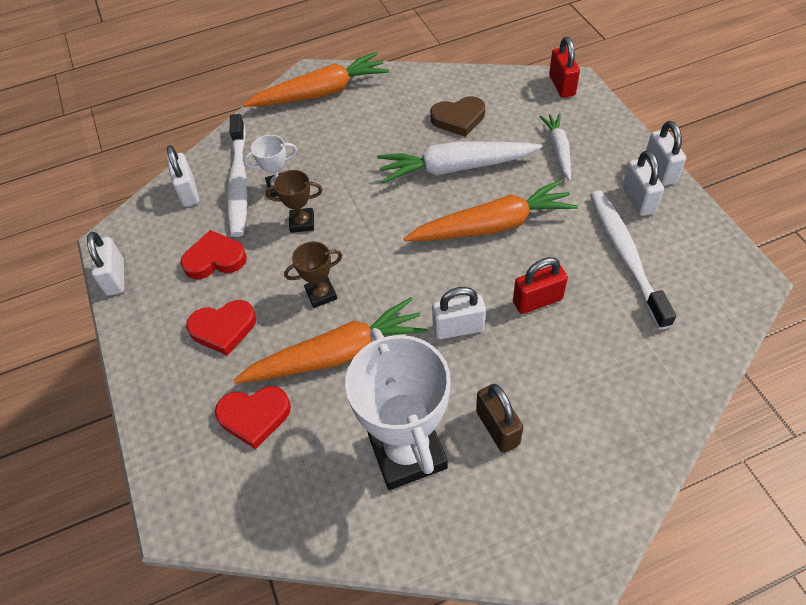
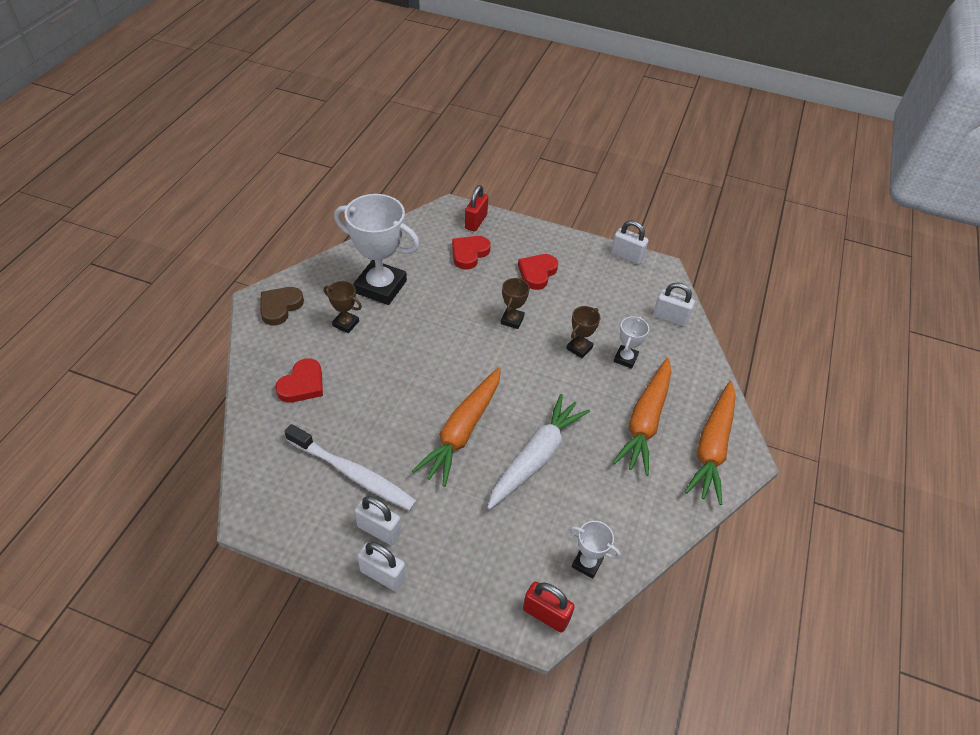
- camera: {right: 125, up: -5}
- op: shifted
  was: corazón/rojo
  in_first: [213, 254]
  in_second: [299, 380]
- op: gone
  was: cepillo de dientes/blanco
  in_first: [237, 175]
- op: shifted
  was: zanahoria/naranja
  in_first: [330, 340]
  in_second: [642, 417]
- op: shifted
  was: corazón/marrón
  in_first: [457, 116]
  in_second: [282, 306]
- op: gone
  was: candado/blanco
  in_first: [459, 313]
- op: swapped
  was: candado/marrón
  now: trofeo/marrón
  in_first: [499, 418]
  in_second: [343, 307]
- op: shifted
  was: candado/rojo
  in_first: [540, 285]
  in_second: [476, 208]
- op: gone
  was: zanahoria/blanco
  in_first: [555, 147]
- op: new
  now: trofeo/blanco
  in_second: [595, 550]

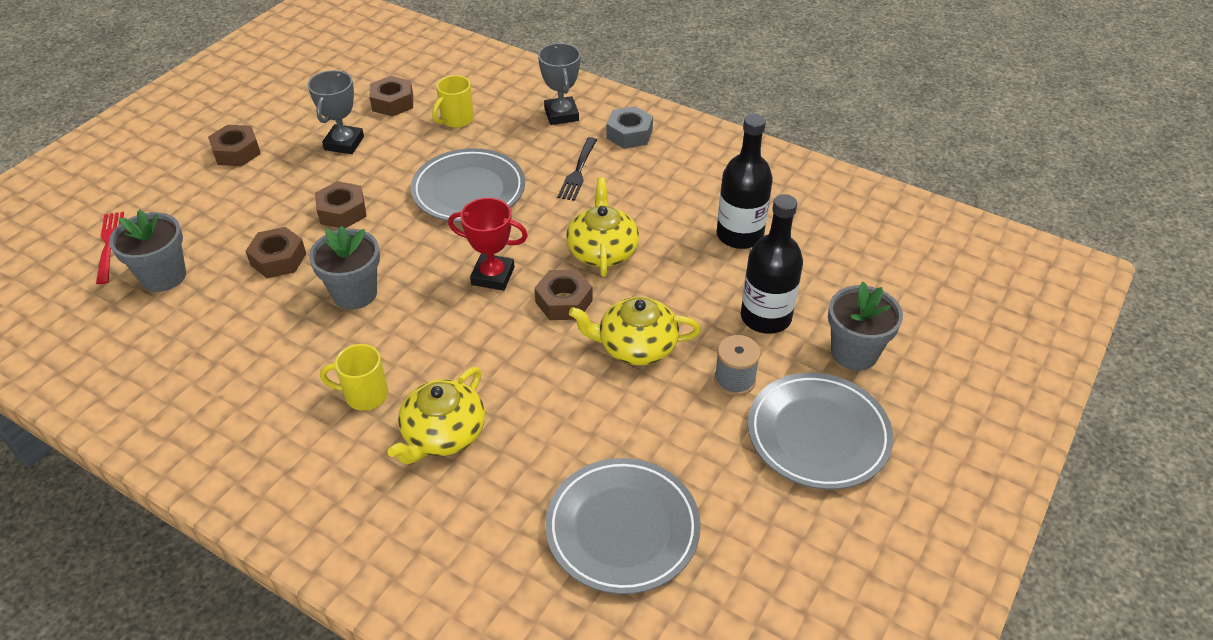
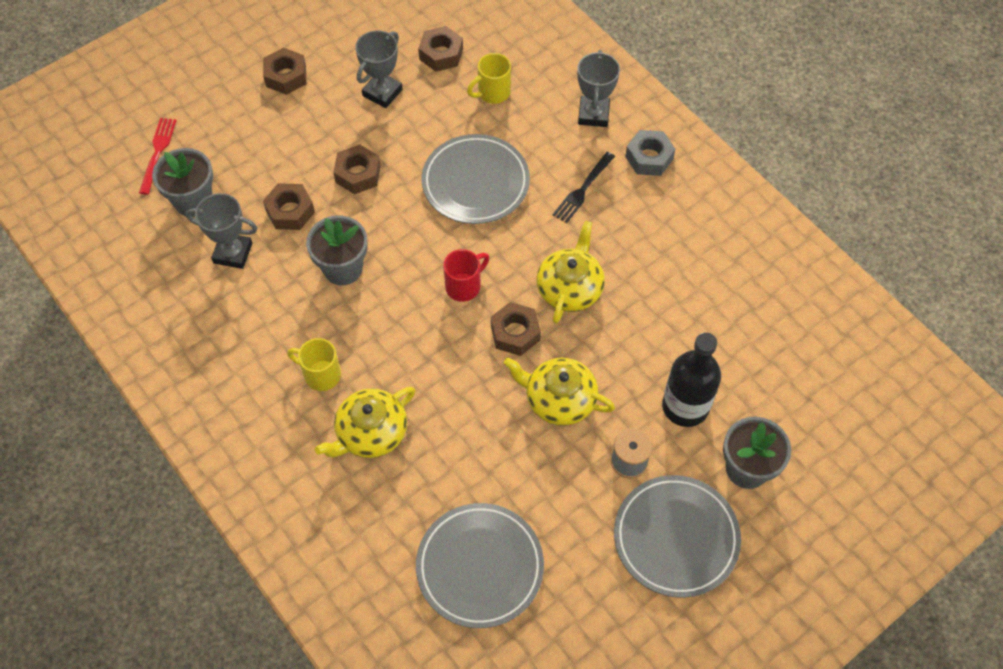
- camera: {right: 20, up: 15}
- op: swapped
  was: trofeo/rojo
  now: taza/rojo
  in_first: [488, 244]
  in_second: [466, 275]
- op: gone
  was: botella/negro
  in_first: [745, 181]
- op: new
  now: trofeo/gris
  in_second: [221, 231]

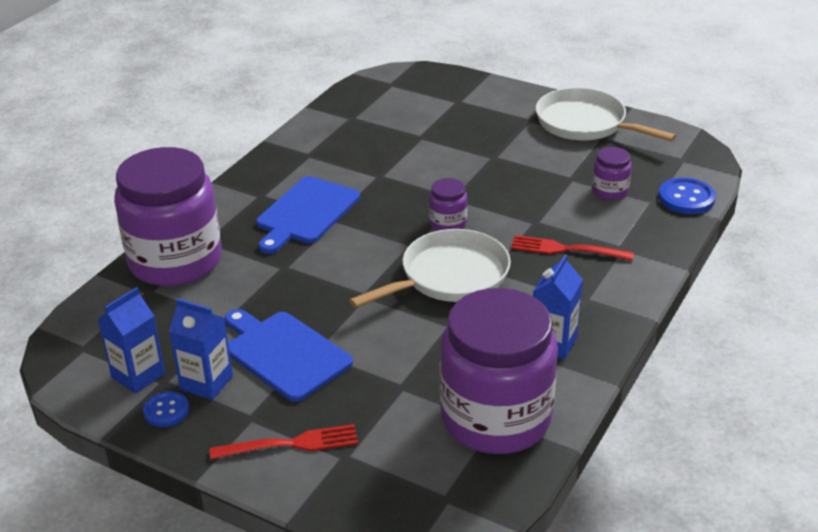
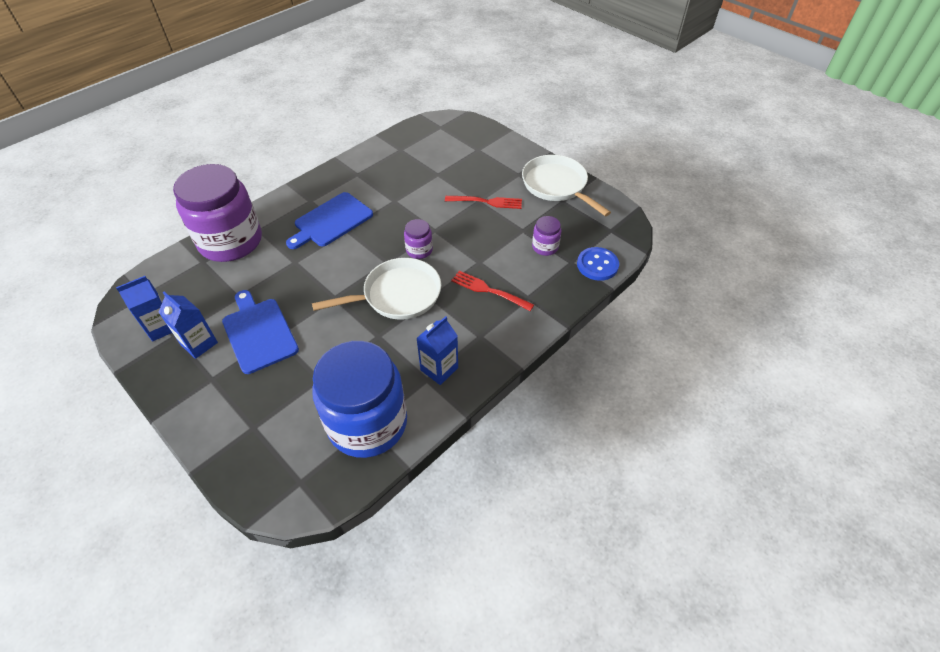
- camera: {right: 15, up: 15}
- op: gone
  was: botón/azul
  in_first: [166, 409]
- op: shifted
  was: tenedor/rojo
  in_first: [284, 442]
  in_second: [483, 202]
- op: repainted
  was: tarro/morado
  now: tarro/azul
  in_first: [499, 371]
  in_second: [359, 399]

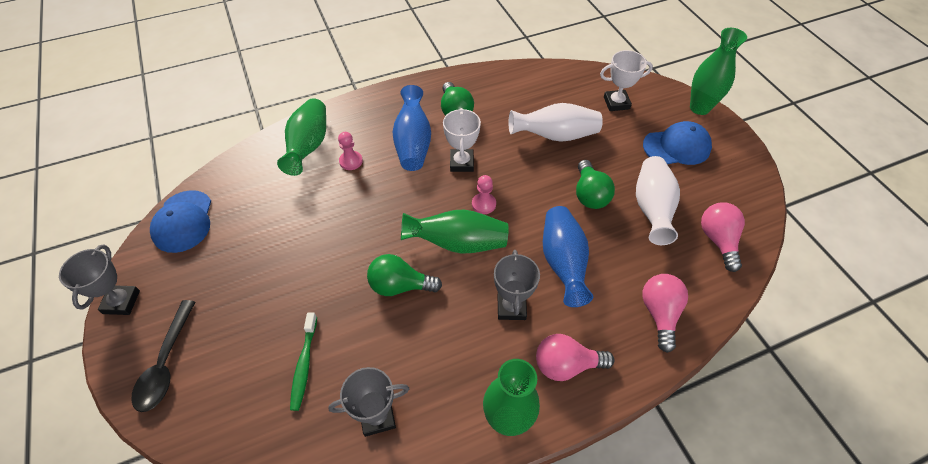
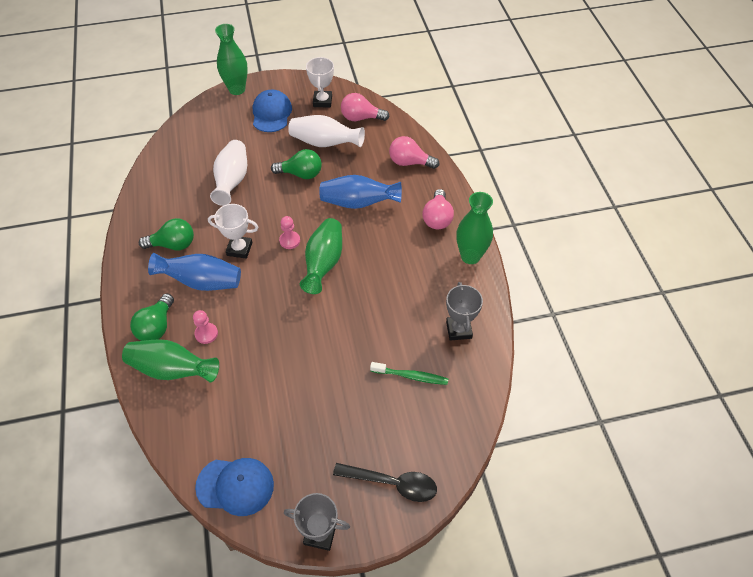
- camera: {right: -80, up: 0}
- op: shifted
  was: bombilla/verde
  in_first: [404, 275]
  in_second: [152, 317]
- op: gone
  was: trofeo/gris
  in_first: [517, 285]
- op: shifted
  was: trofeo/blanco
  in_first: [626, 80]
  in_second: [320, 82]

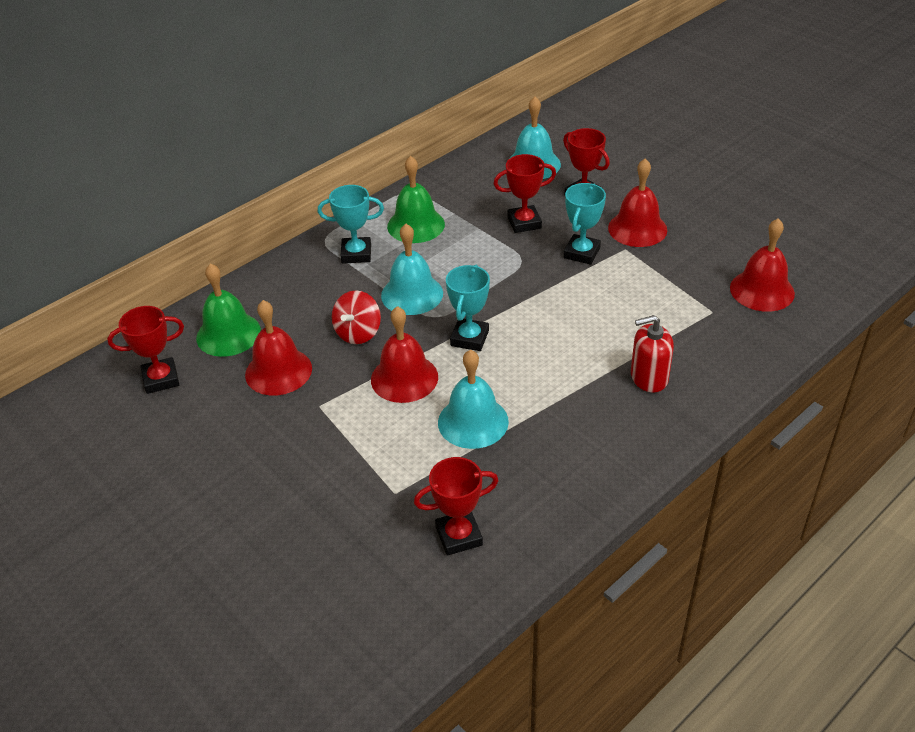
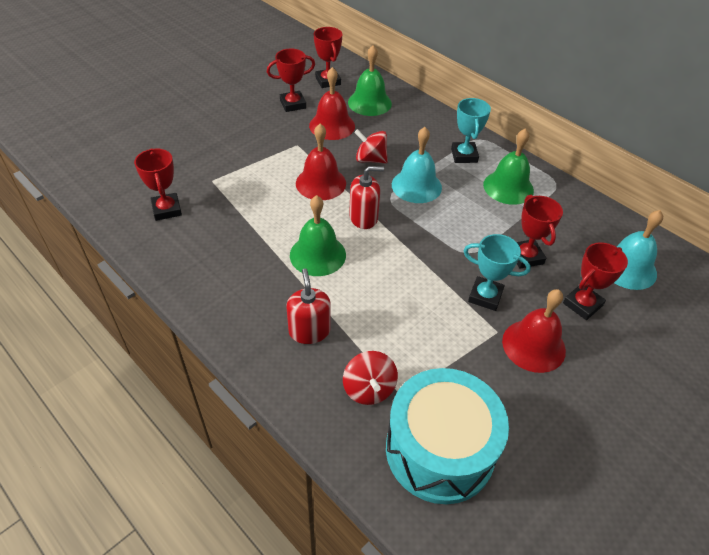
- camera: {right: 85, up: 5}
- op: gone
  was: campana/turquesa
  in_first: [473, 399]
- op: swapped
  was: trofeo/turquesa
  now: dispensador de jabón/rojo
  in_first: [468, 308]
  in_second: [366, 197]
- op: swapped
  was: campana/rojo
  now: tambor/turquesa
  in_first: [762, 265]
  in_second: [447, 436]
- op: new
  now: trofeo/rojo
  in_second: [291, 80]
- op: new
  now: campana/verde
  in_second: [318, 235]
- op: new
  now: peonza/rojo
  in_second: [370, 378]

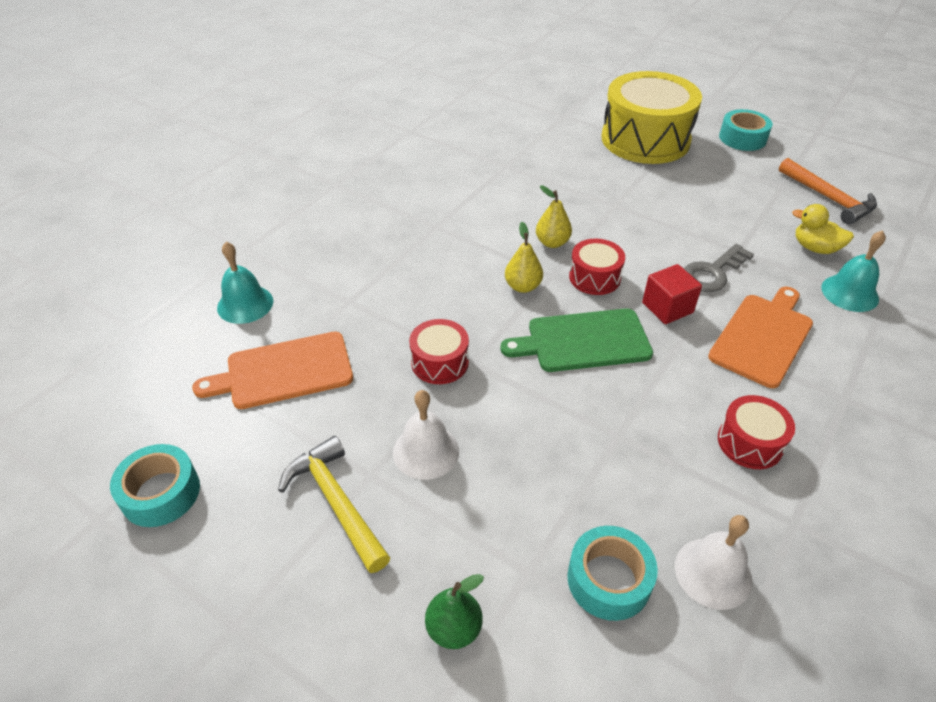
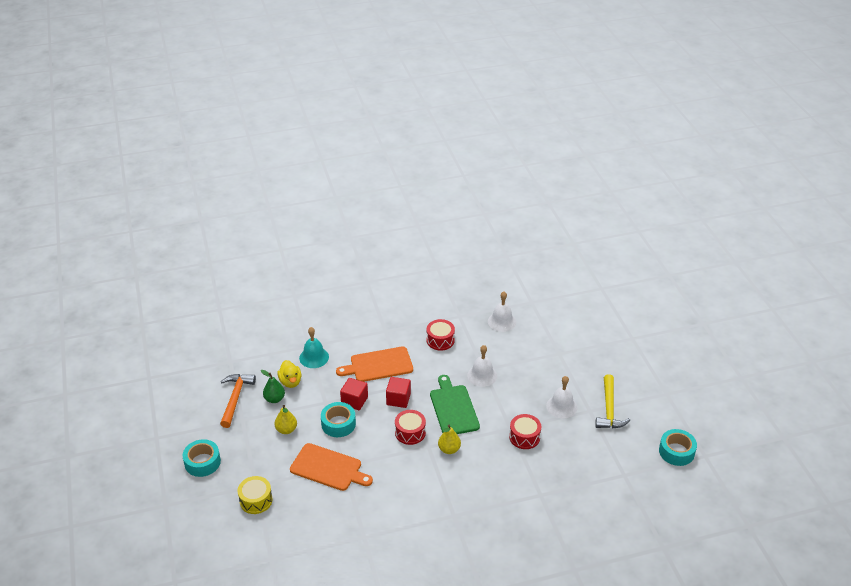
- camera: {right: -140, up: -5}
- op: shifted
  was: tabla de cortar/naranja
  in_first: [272, 370]
  in_second: [331, 467]
- op: gone
  was: campana/turquesa
  in_first: [245, 283]
- op: shifted
  was: pera/verde
  in_first: [454, 611]
  in_second: [273, 386]
- op: rotated
  was: tabla de cortar/verde
  in_first: [577, 340]
  in_second: [455, 404]
  clockwise: -135
- op: shifted
  was: pera/amarillo
  in_first: [554, 216]
  in_second: [285, 419]
- op: shifted
  was: cinta adhesiva/turquesa
  in_first: [612, 573]
  in_second: [338, 419]
- op: scaled
  was: tambor/amarillo
  in_first: [652, 117]
  in_second: [255, 495]
  ratio: 0.47
- op: swapped
  was: llave/gris
  now: cubo/rojo
  in_first: [718, 268]
  in_second: [354, 394]
- op: new
  now: campana/blanco
  in_second: [482, 366]

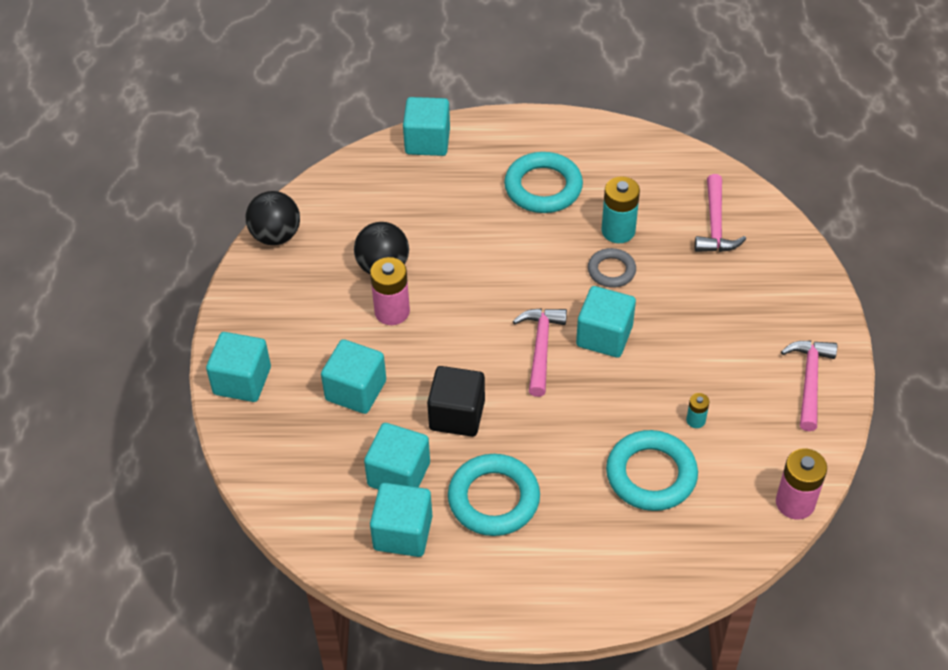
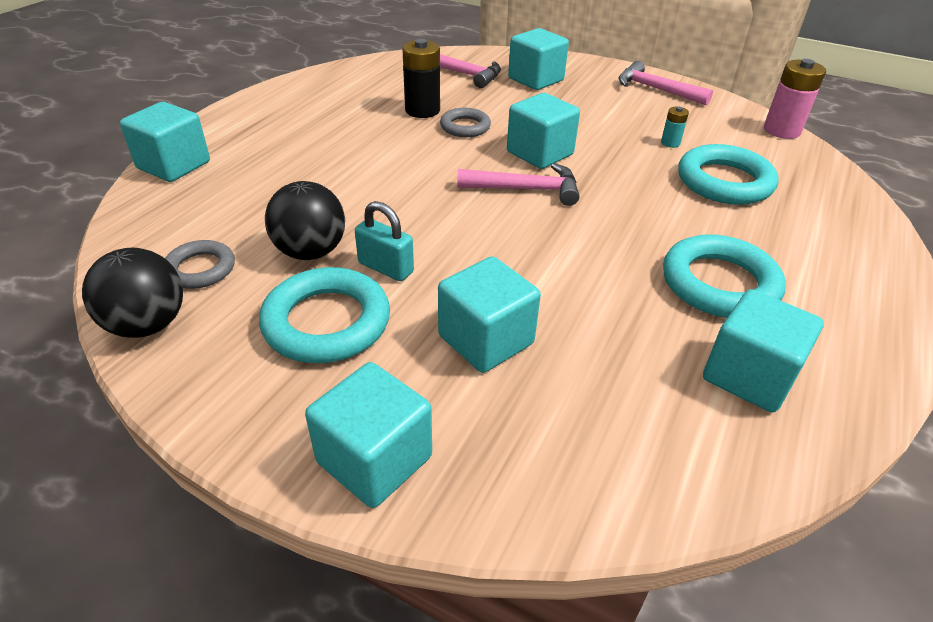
- camera: {right: -65, up: -10}
- op: shifted
  was: cubo/turquesa
  in_first: [397, 456]
  in_second: [538, 59]
- op: swapped
  was: pila/rosa
  now: candado/turquesa
  in_first: [390, 291]
  in_second: [384, 241]
- op: gone
  was: cubo/negro
  in_first: [456, 401]
- op: shifted
  was: anillo/turquesa
  in_first: [543, 182]
  in_second: [324, 315]
- op: rotated
  was: martillo/rosa
  in_first: [540, 352]
  in_second: [518, 184]
  clockwise: 150
- op: repainted
  was: pila/turquesa
  now: pila/negro
  in_first: [620, 210]
  in_second: [421, 78]
- op: new
  now: anillo/gris
  in_second: [200, 264]

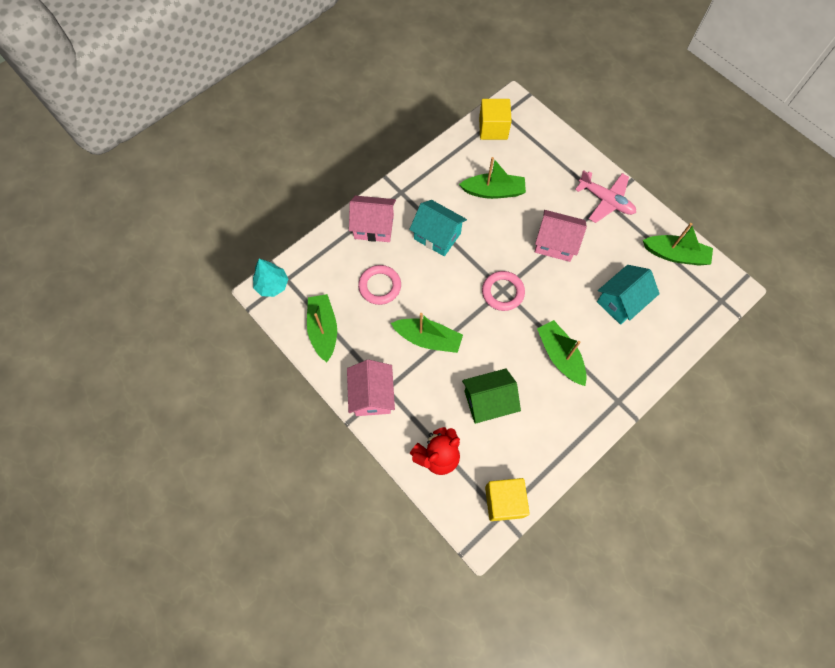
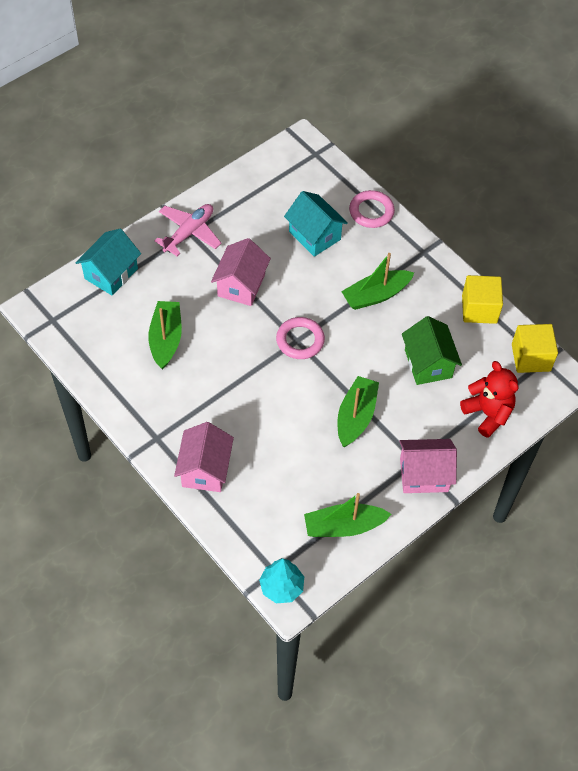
- camera: {right: -90, up: -10}
- op: shifted
  was: anillo/rosa
  in_first: [379, 285]
  in_second: [372, 209]
- op: shifted
  was: casa/turquesa
  in_first: [438, 228]
  in_second: [108, 262]
- op: shifted
  was: cubo/amarillo
  in_first: [495, 119]
  in_second: [482, 299]
- op: gone
  was: barco/verde
  in_first: [678, 244]

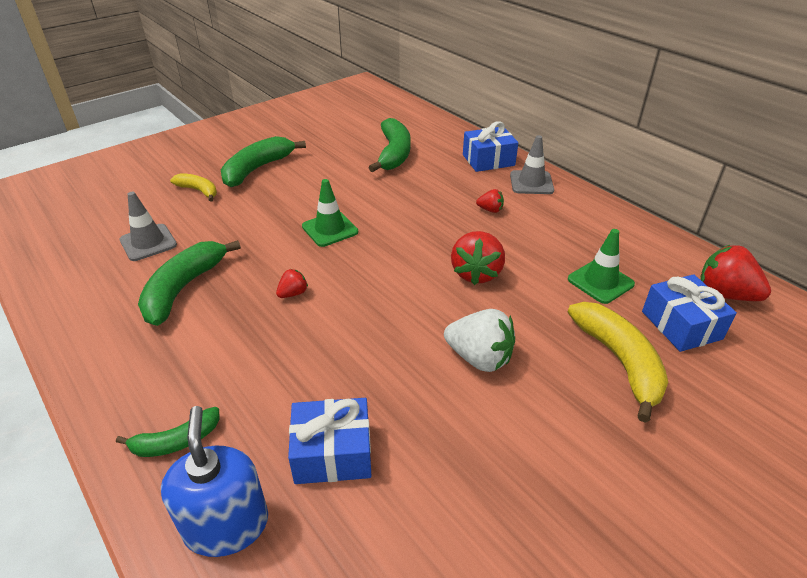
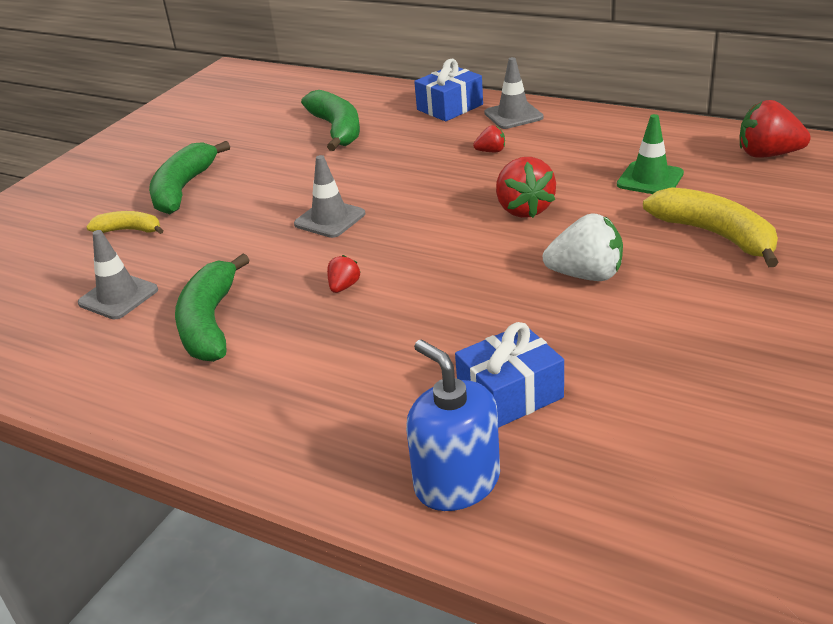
- camera: {right: -20, up: -5}
- op: gone
  was: plátano/verde
  in_first: [168, 432]
- op: repainted
  was: cono de tráfico/verde
  now: cono de tráfico/gris
  in_first: [330, 213]
  in_second: [329, 196]
- op: gone
  was: regalo/azul
  in_first: [689, 313]

